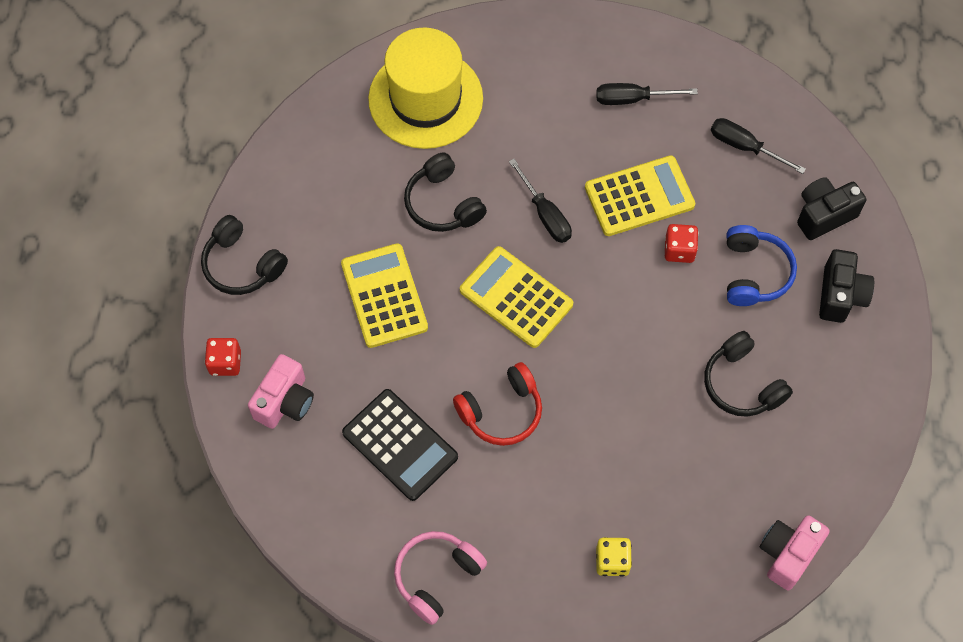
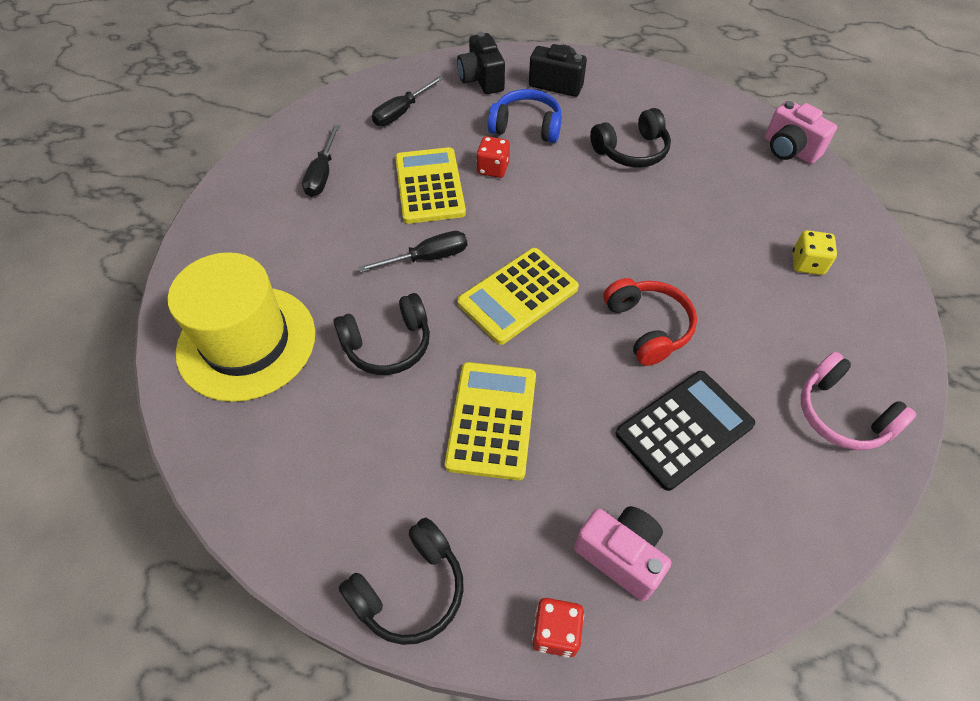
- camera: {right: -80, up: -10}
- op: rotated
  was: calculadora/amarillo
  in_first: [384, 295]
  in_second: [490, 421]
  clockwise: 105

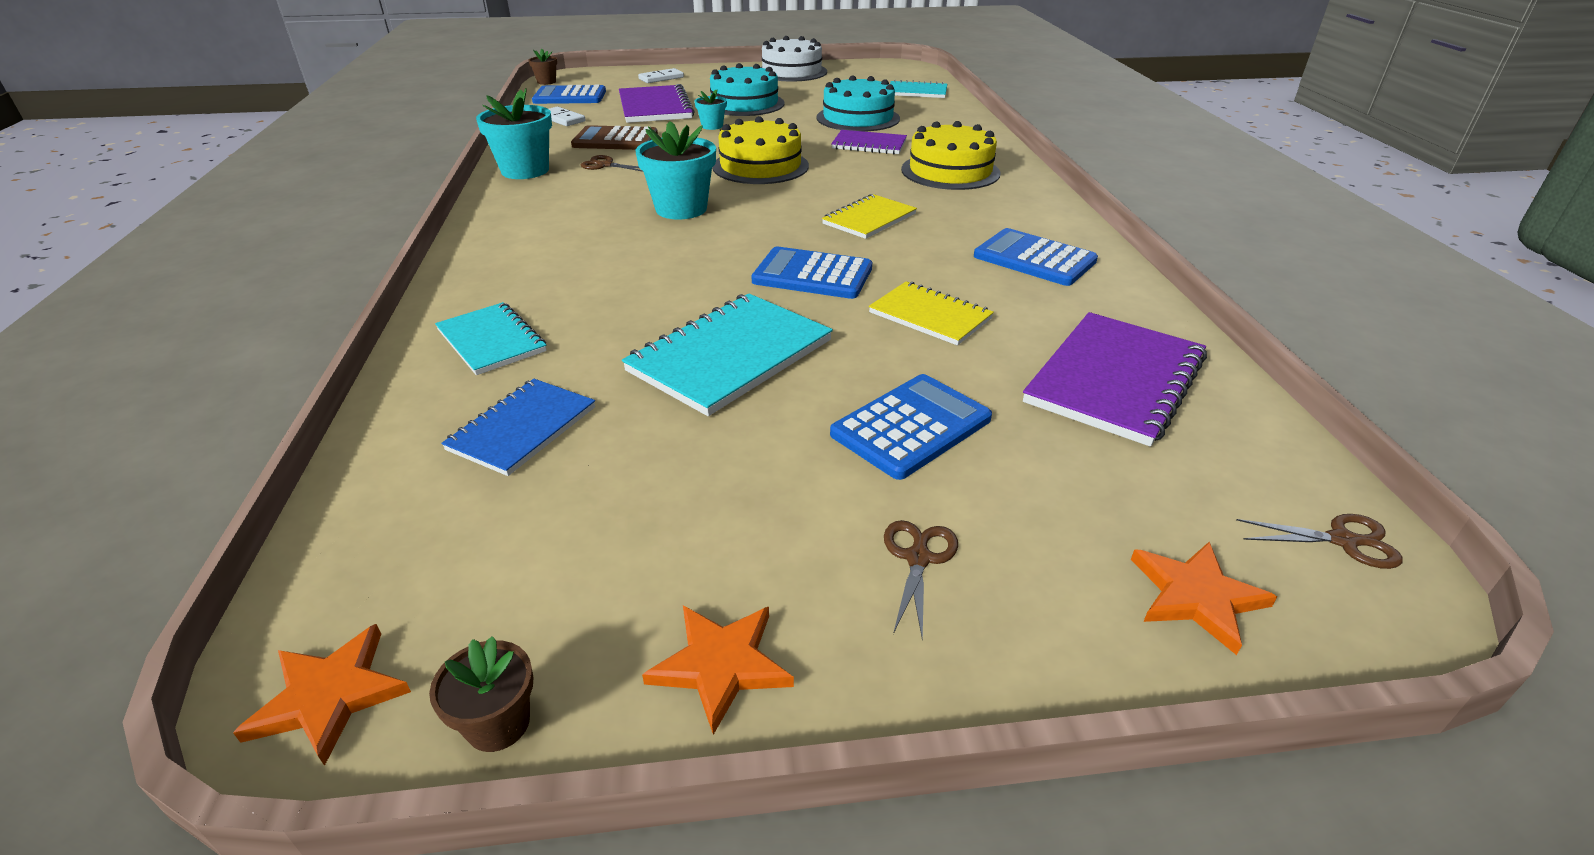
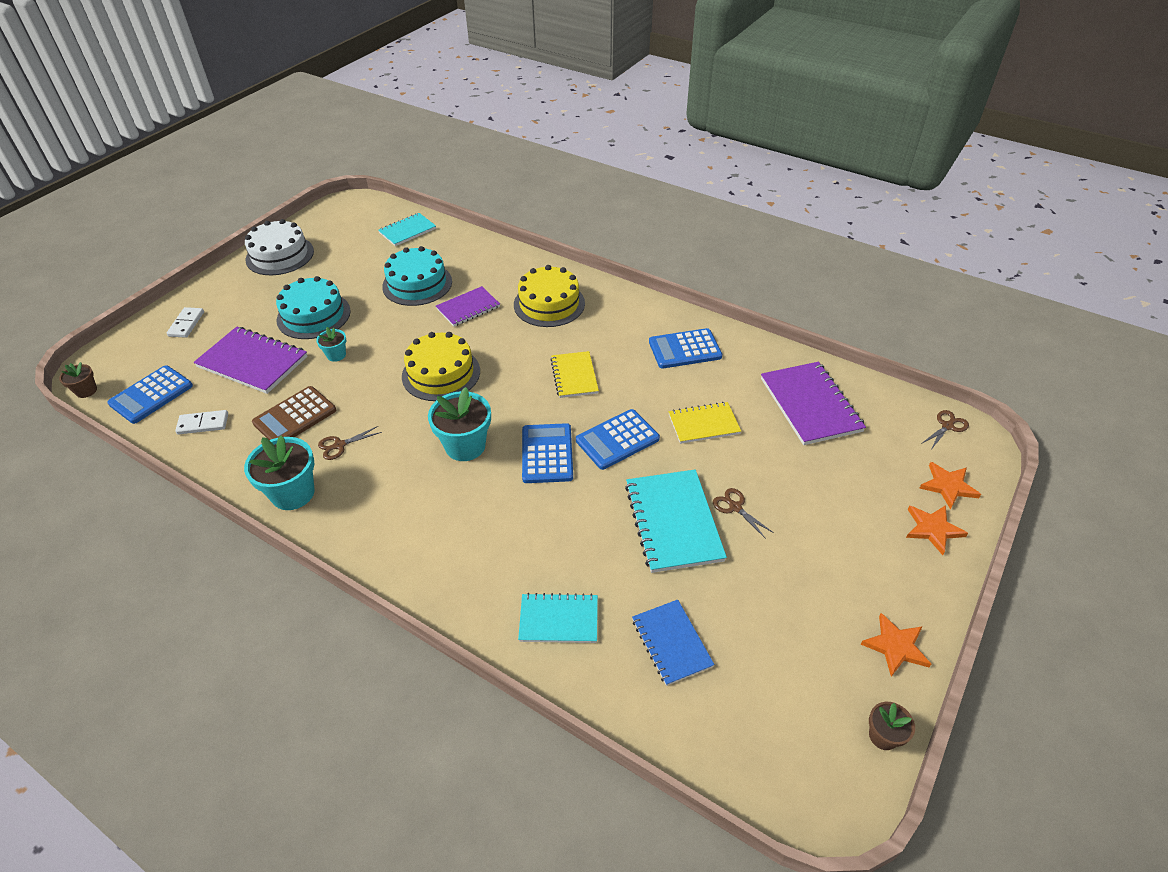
- camera: {right: -50, up: 10}
- op: shifted
  was: estrella/naranja
  in_first: [322, 695]
  in_second: [937, 530]
- op: shifted
  was: calculadora/azul
  in_first: [911, 427]
  in_second: [547, 453]
- op: shifted
  was: tijeras/marrón
  in_first: [921, 580]
  in_second: [743, 513]

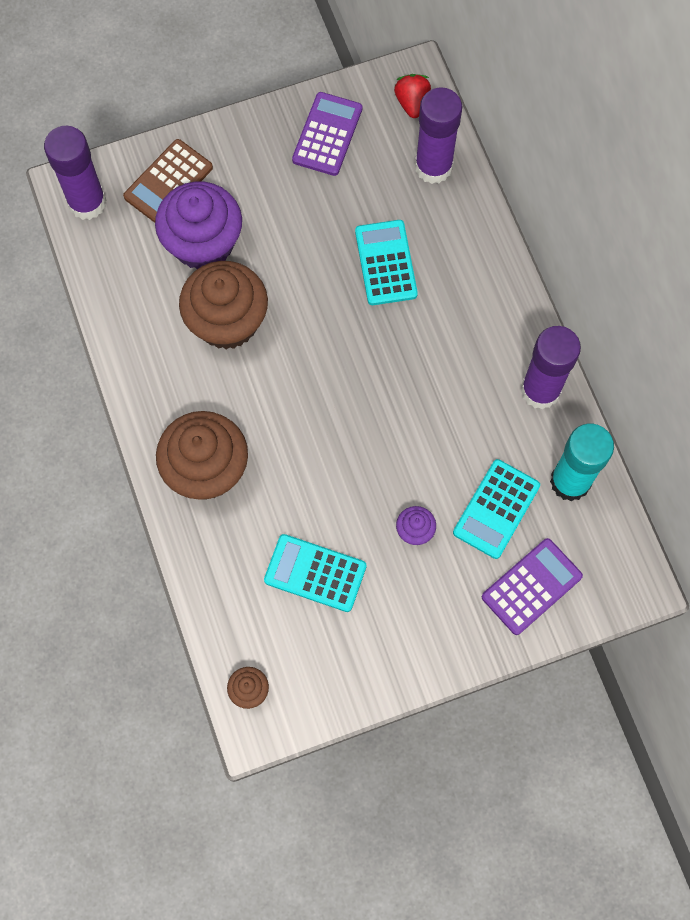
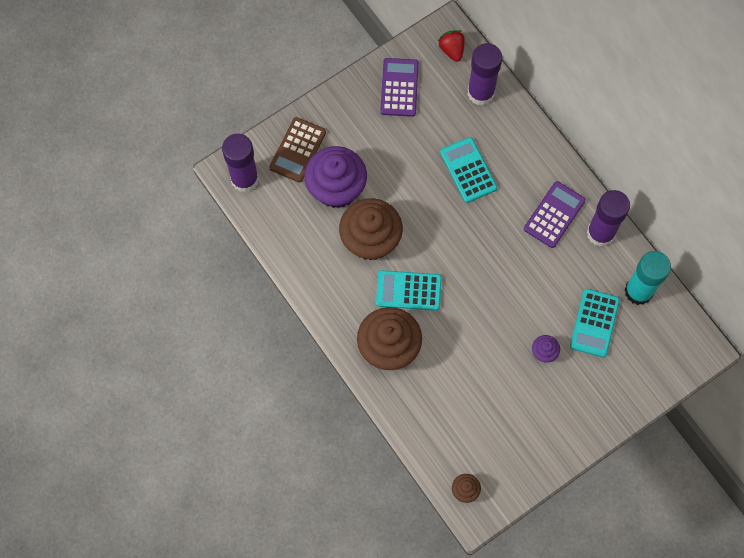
- camera: {right: -15, up: 0}
- op: shifted
  was: calculadora/turquesa
  in_first: [315, 573]
  in_second: [409, 290]
- op: shifted
  was: calculadora/morado
  in_first: [532, 586]
  in_second: [555, 214]

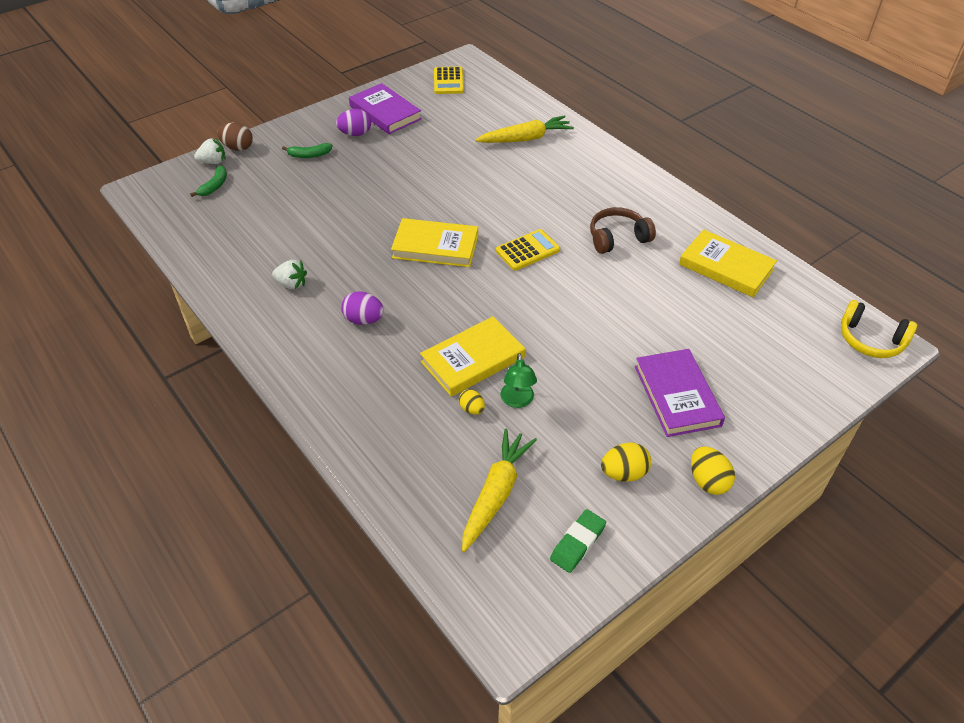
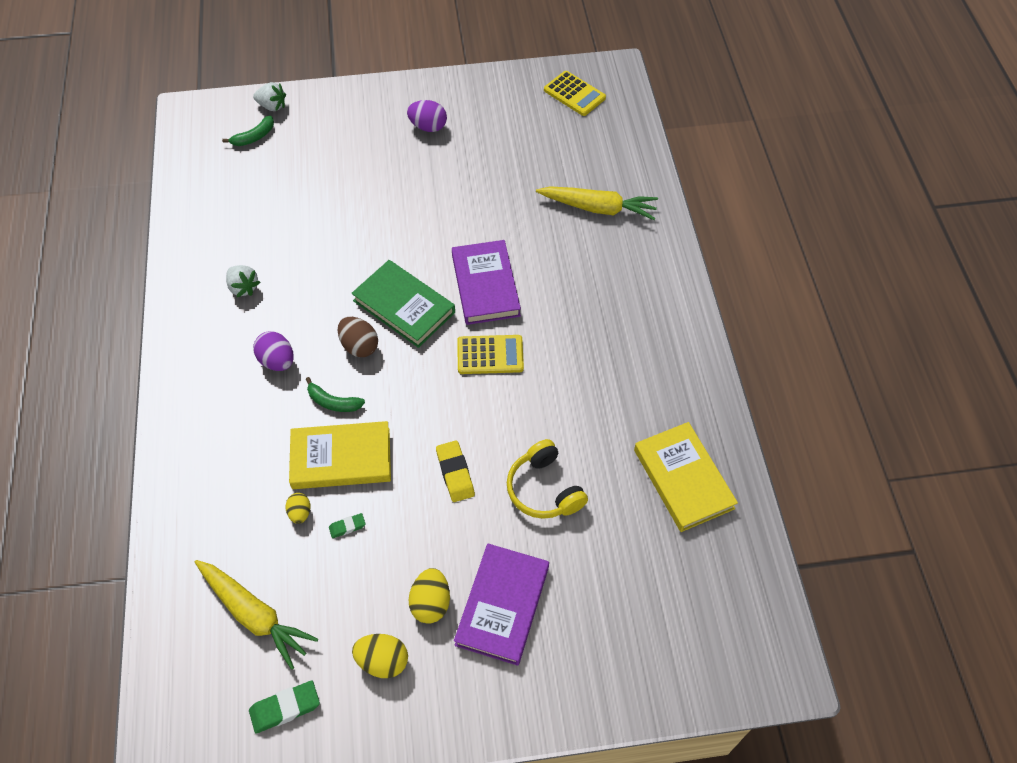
- camera: {right: 30, up: 10}
- op: shifted
  was: huevo/marrón
  in_first: [235, 137]
  in_second: [357, 337]
- op: shifted
  was: plátano/verde
  in_first: [307, 150]
  in_second: [335, 394]
- op: shifted
  was: libro/morado
  in_first: [385, 108]
  in_second: [486, 282]
- op: repainted
  was: libro/amarillo
  now: libro/verde
  in_first: [434, 242]
  in_second: [403, 304]
- op: rotated
  was: calculadora/amarillo
  in_first: [449, 80]
  in_second: [575, 93]
  clockwise: -75
- op: rotated
  was: zanahoria/amarillo
  in_first: [499, 490]
  in_second: [256, 615]
  clockwise: 75
- op: swapped
  was: lámpara/verde
  now: goma de borrar/verde
  in_first: [518, 380]
  in_second: [347, 525]
- op: gone
  was: auriculares/marrón
  in_first: [623, 230]
- op: shifted
  was: huevo/amarillo
  in_first: [713, 470]
  in_second: [429, 596]
- op: shifted
  was: auriculares/amarillo
  in_first: [879, 329]
  in_second: [547, 479]
- op: new
  now: goma de borrar/amarillo
  in_second: [455, 471]

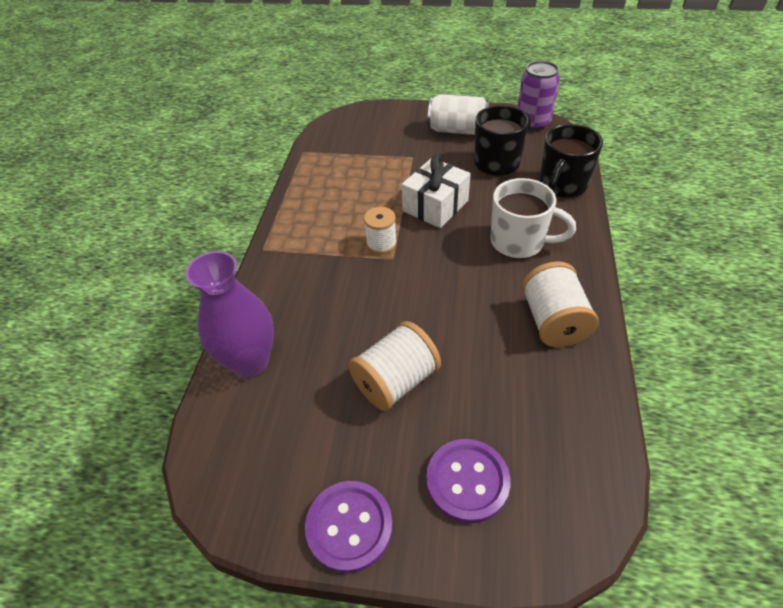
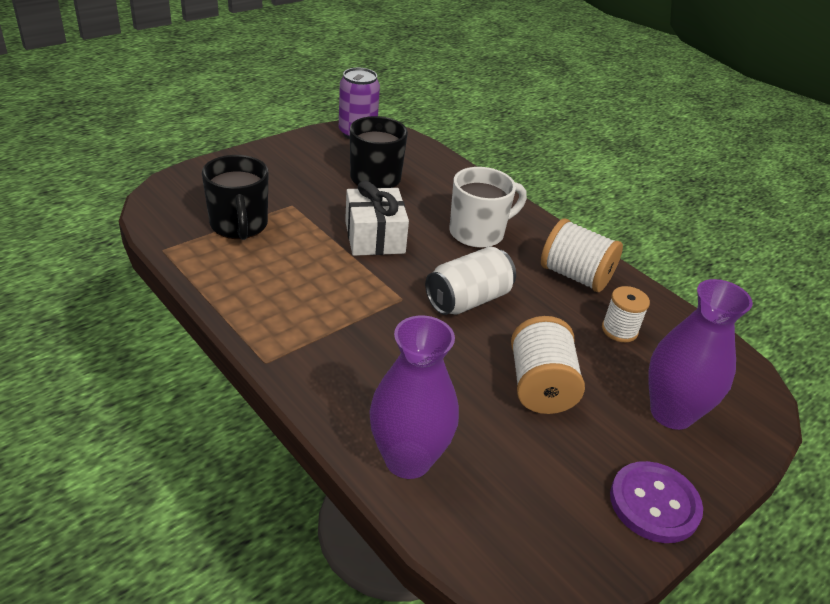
- camera: {right: -55, up: -10}
- op: shifted
  was: carrete/blanco
  in_first: [380, 230]
  in_second: [626, 314]
- op: swapped
  was: botón/morado
  now: florero/morado
  in_first: [468, 481]
  in_second: [700, 354]
- op: shifted
  was: lata/blanco
  in_first: [458, 114]
  in_second: [470, 281]
- op: shifted
  was: taza/negro
  in_first: [571, 161]
  in_second: [235, 197]

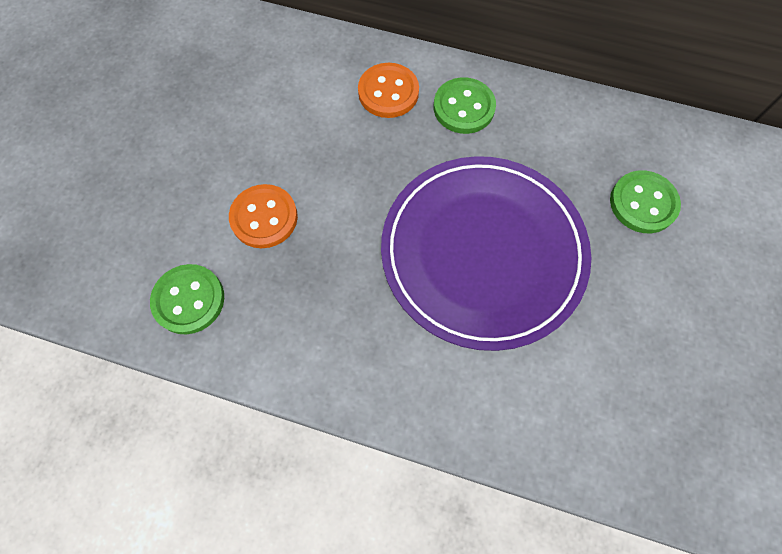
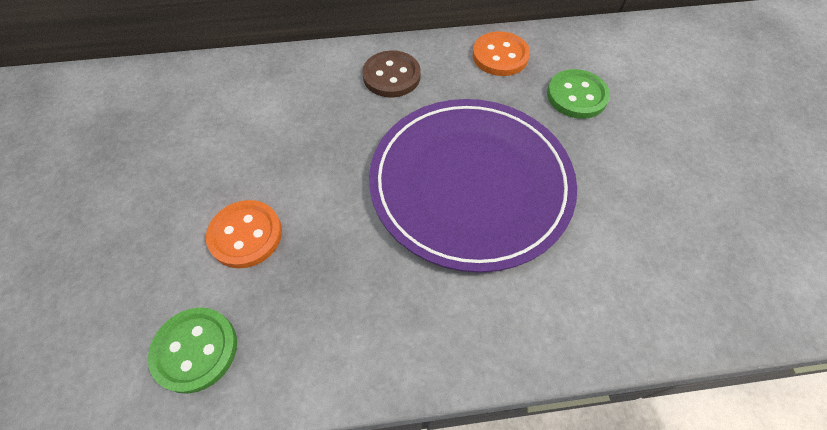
- camera: {right: -25, up: -10}
- op: shifted
  was: botón/naranja
  in_first: [388, 90]
  in_second: [501, 53]
- op: repainted
  was: botón/verde
  now: botón/marrón
  in_first: [465, 105]
  in_second: [391, 73]

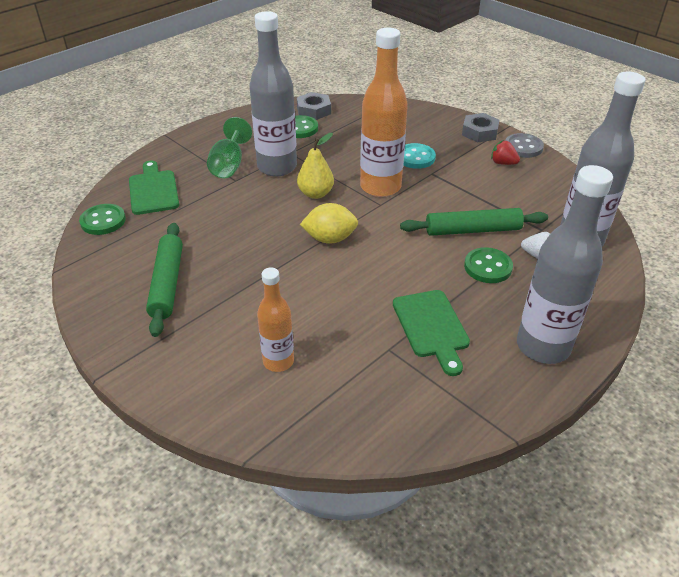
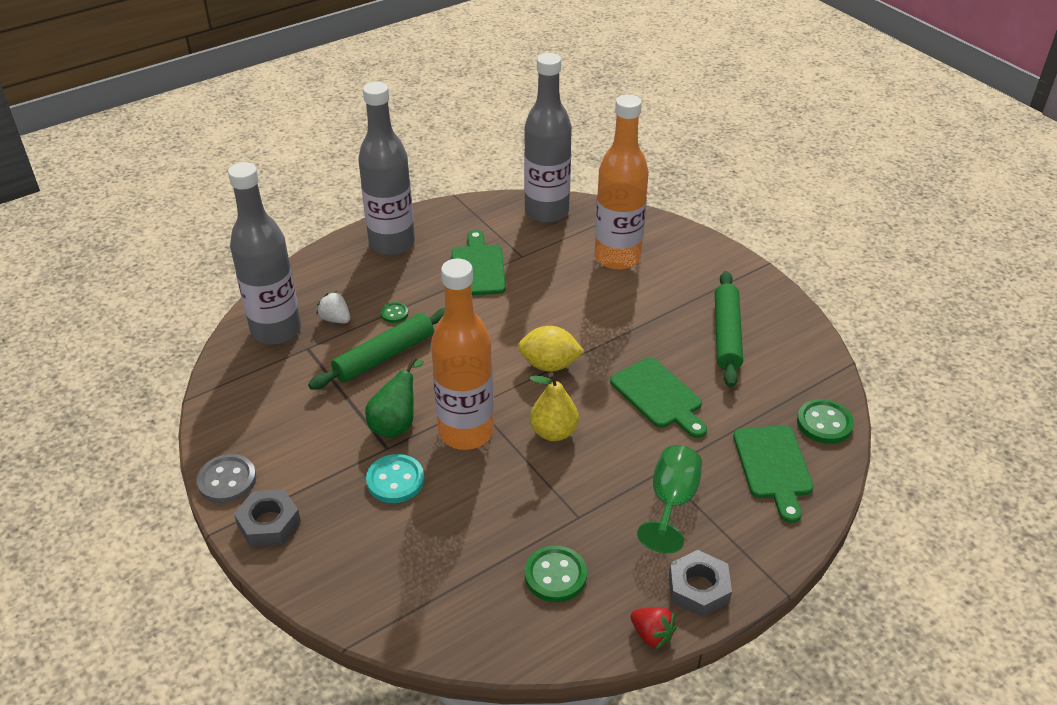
- camera: {right: -170, up: 0}
- op: shifted
  was: botella/gris
  in_first: [273, 94]
  in_second: [548, 138]
- op: scaled
  was: botella/naranja
  in_first: [275, 319]
  in_second: [622, 182]
  ratio: 1.75
- op: shifted
  was: tuerca/gris
  in_first: [314, 106]
  in_second: [700, 583]
- op: rotated
  was: rodillo/verde
  in_first: [474, 222]
  in_second: [376, 349]
  clockwise: -45
- op: scaled
  was: botón/verde
  in_first: [488, 265]
  in_second: [394, 312]
  ratio: 0.56
- op: shifted
  was: fresa/rojo
  in_first: [505, 152]
  in_second: [654, 628]
- op: new
  now: pera/verde
  in_second: [394, 397]
- op: new
  now: tabla de cortar/verde
  in_second: [658, 397]

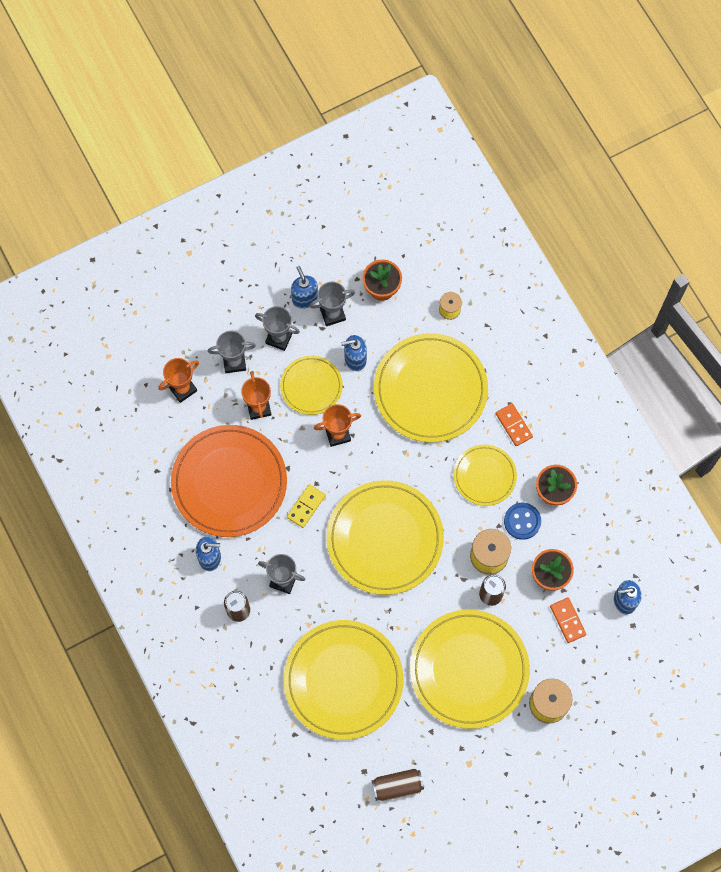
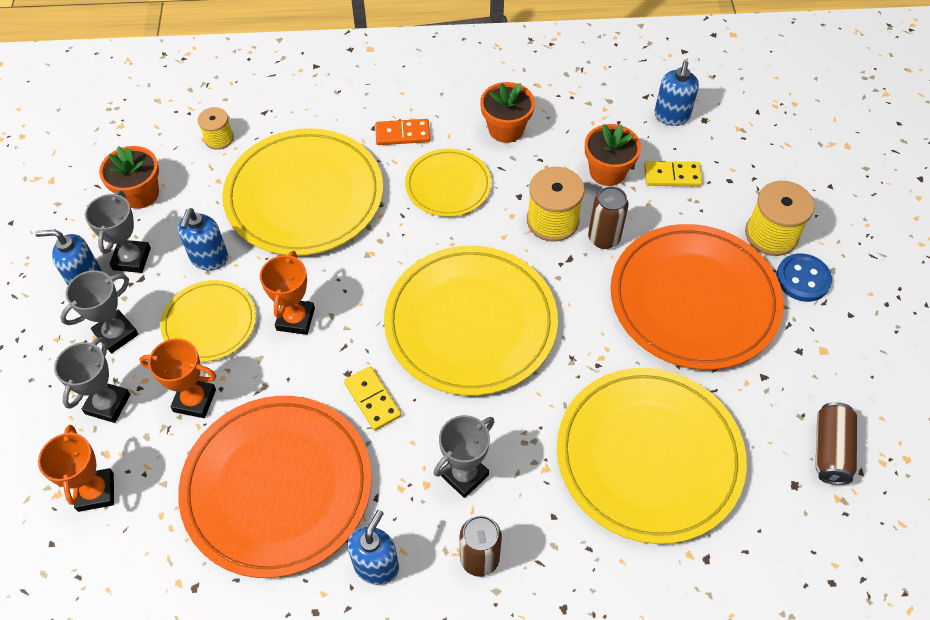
- camera: {right: -65, up: -15}
- op: repainted
  was: plato/amarillo
  now: plato/naranja
  in_first: [470, 669]
  in_second: [697, 297]
- op: shifted
  was: botón/azul
  in_first: [522, 521]
  in_second: [804, 277]
- op: repainted
  was: ficha de dominó/naranja
  now: ficha de dominó/amarillo
  in_first: [568, 620]
  in_second: [673, 174]

